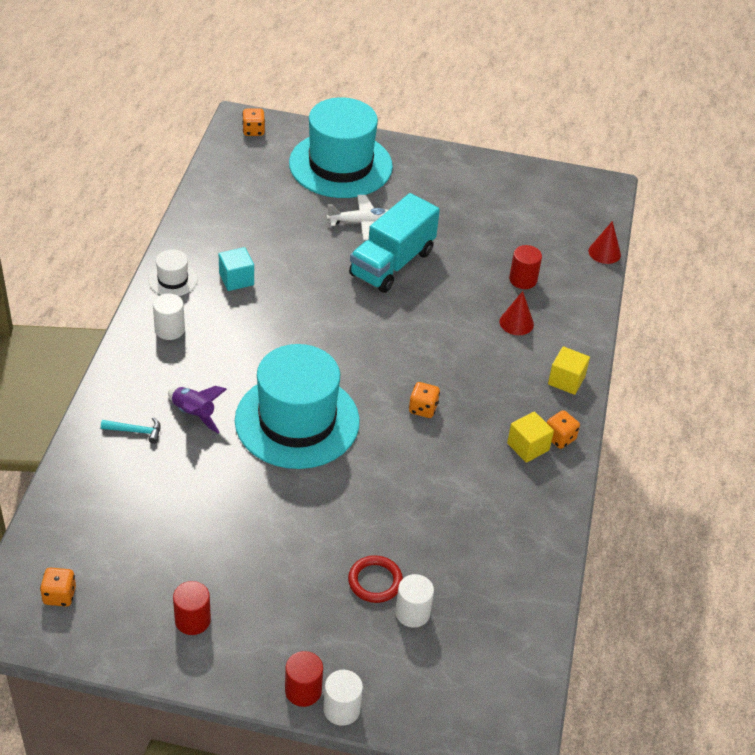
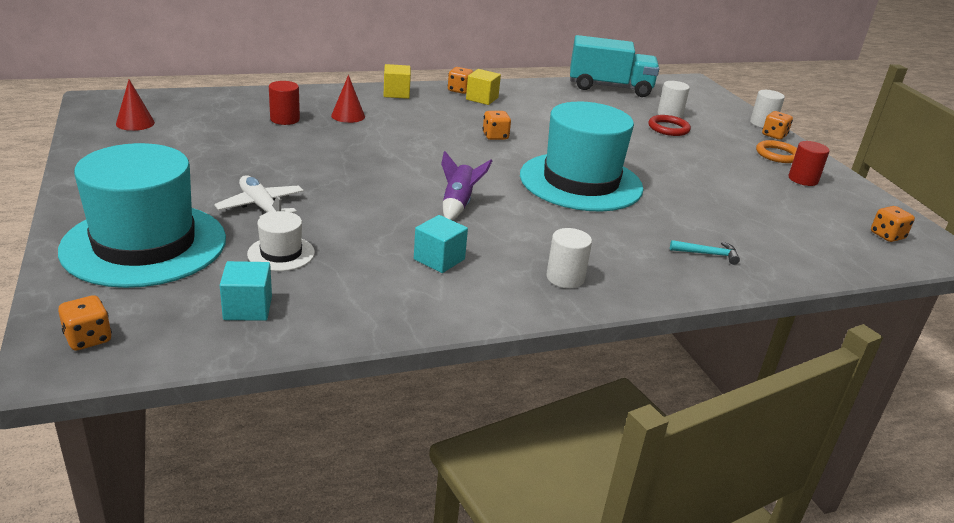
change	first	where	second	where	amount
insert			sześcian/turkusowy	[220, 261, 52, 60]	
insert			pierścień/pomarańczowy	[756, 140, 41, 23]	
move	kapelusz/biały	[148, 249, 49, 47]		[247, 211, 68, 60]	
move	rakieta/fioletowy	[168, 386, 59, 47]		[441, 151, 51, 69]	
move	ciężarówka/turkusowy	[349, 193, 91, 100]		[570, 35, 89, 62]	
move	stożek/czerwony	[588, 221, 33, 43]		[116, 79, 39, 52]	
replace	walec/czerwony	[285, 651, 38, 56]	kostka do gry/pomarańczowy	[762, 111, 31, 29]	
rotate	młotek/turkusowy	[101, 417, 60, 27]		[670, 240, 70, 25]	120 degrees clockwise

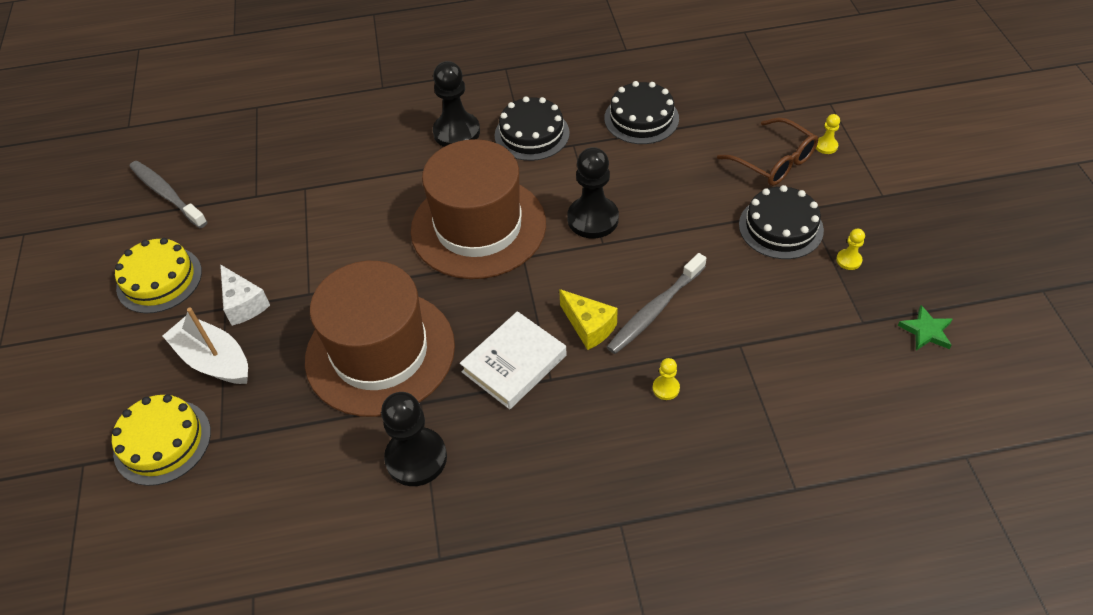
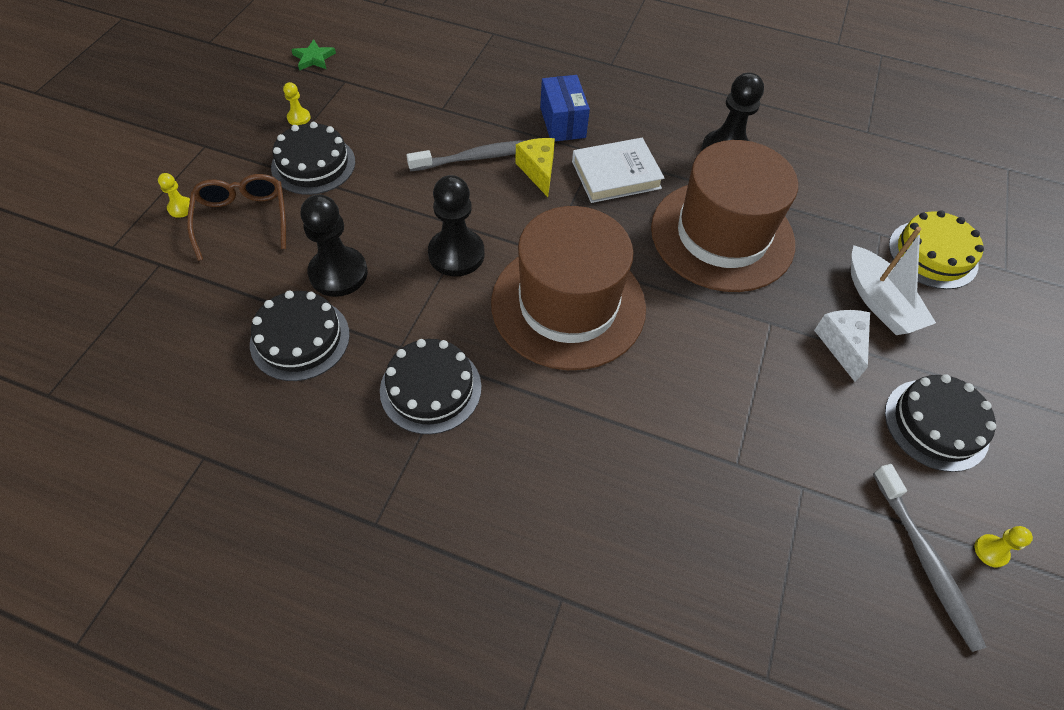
change	first	where	second	where	amount
insert			pudełko/niebieski	[540, 75, 50, 66]	
move	pionek/czarny	[433, 61, 47, 86]		[300, 194, 68, 103]	
move	pionek/żółty	[653, 358, 27, 42]		[975, 526, 58, 42]	
recolor	tort/żółty	[115, 238, 87, 76]	tort/czarny	[885, 374, 111, 98]	

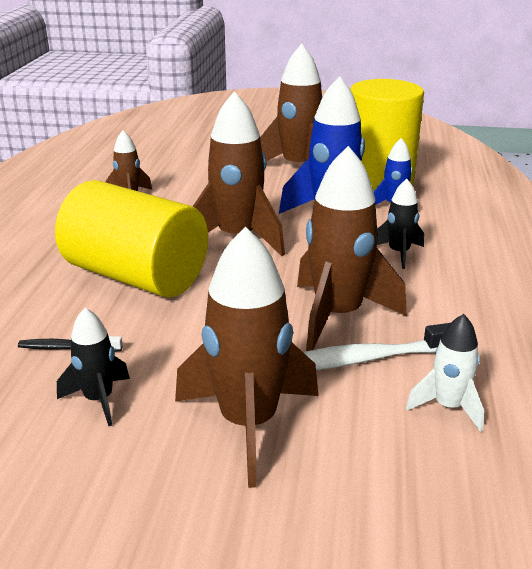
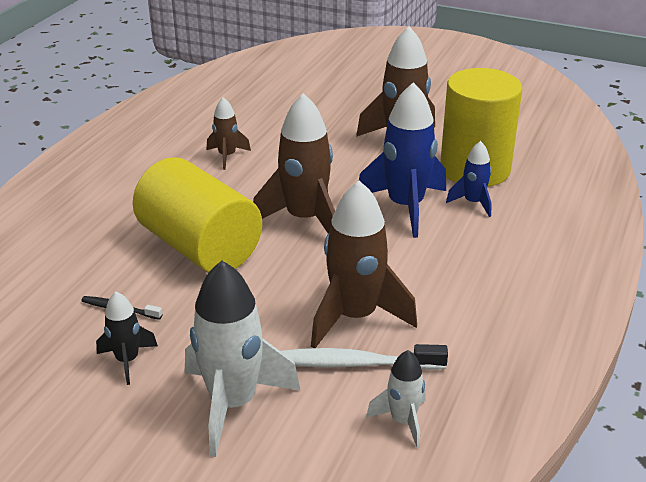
change	first	where	second	where	amount
delete	rakieta/czarny	[377, 179, 47, 90]			
recolor	rakieta/brązowy	[175, 227, 144, 261]	rakieta/biały	[185, 260, 115, 197]	

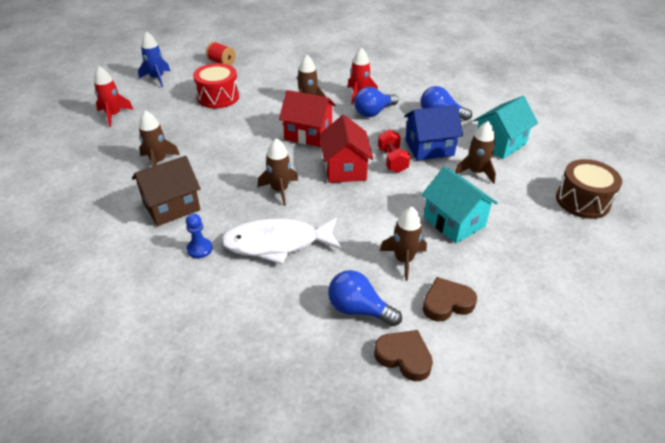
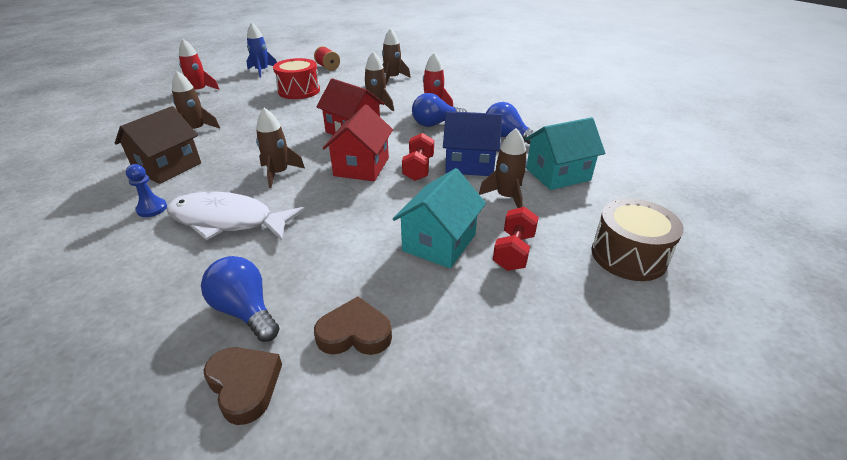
change	first	where	second	where	amount
insert			hantel/czerwony	[493, 207, 46, 64]	
move	rakieta/brązowy	[380, 206, 47, 75]		[382, 28, 29, 57]	
rotate	domek/brązowy	[132, 156, 69, 70]		[115, 106, 86, 78]	45 degrees counterclockwise
rotate	domek/turkusowy	[421, 166, 77, 77]		[393, 168, 93, 100]	45 degrees clockwise

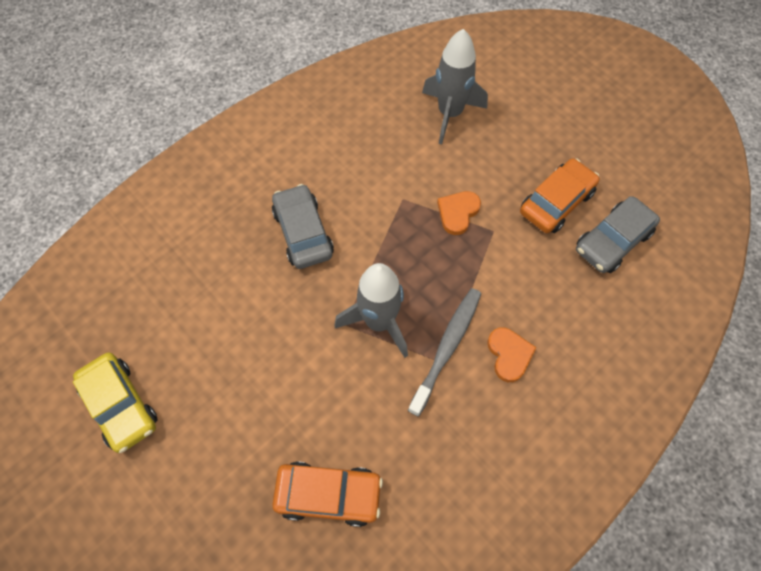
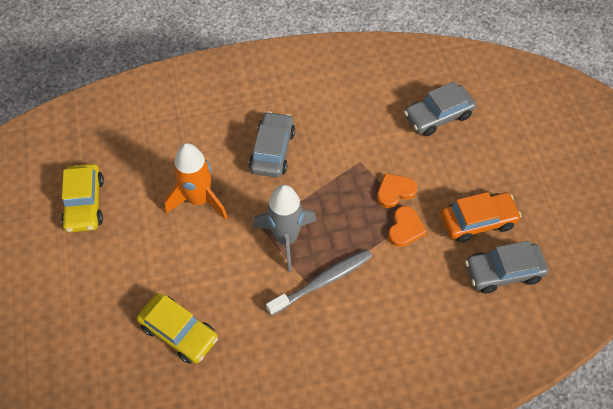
change	first	where	second	where	amount
insert			rakieta/pomarańczowy	[164, 143, 64, 77]	
move	serce/pomarańczowy	[488, 327, 49, 55]		[388, 206, 39, 41]	
replace	rakieta/szary	[422, 29, 66, 115]	samochód/szary	[404, 82, 72, 54]	
recolor	samochód/pomarańczowy	[272, 462, 111, 65]	samochód/żółty	[137, 293, 81, 71]	

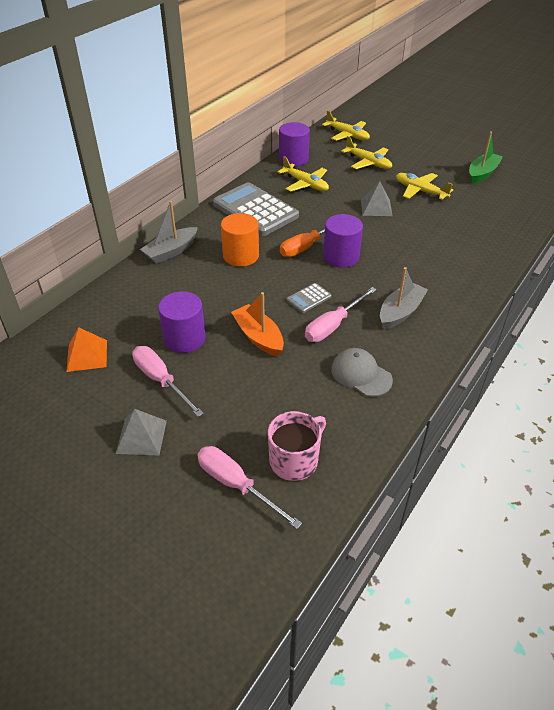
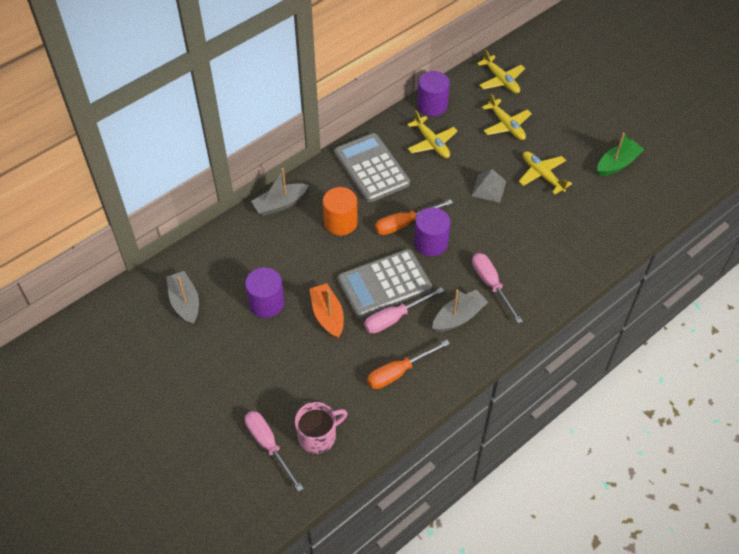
change	first	where	second	where	amount
delete	piramida/szary	[116, 409, 51, 46]			
move	śrubokręt/różowy	[132, 346, 72, 71]		[472, 253, 51, 71]	
replace	piramida/pomarańczowy	[67, 327, 40, 45]	łódka/szary	[167, 271, 32, 54]	
replace	czapka/szary	[331, 348, 62, 49]	śrubokręt/pomarańczowy	[367, 340, 83, 49]	
resize	kalkulator/szary	[287, 283, 45, 30]		[337, 249, 95, 69]	x2.31

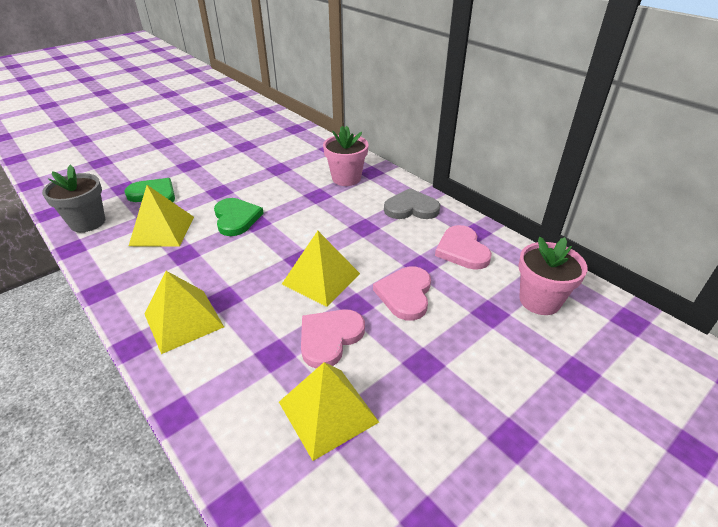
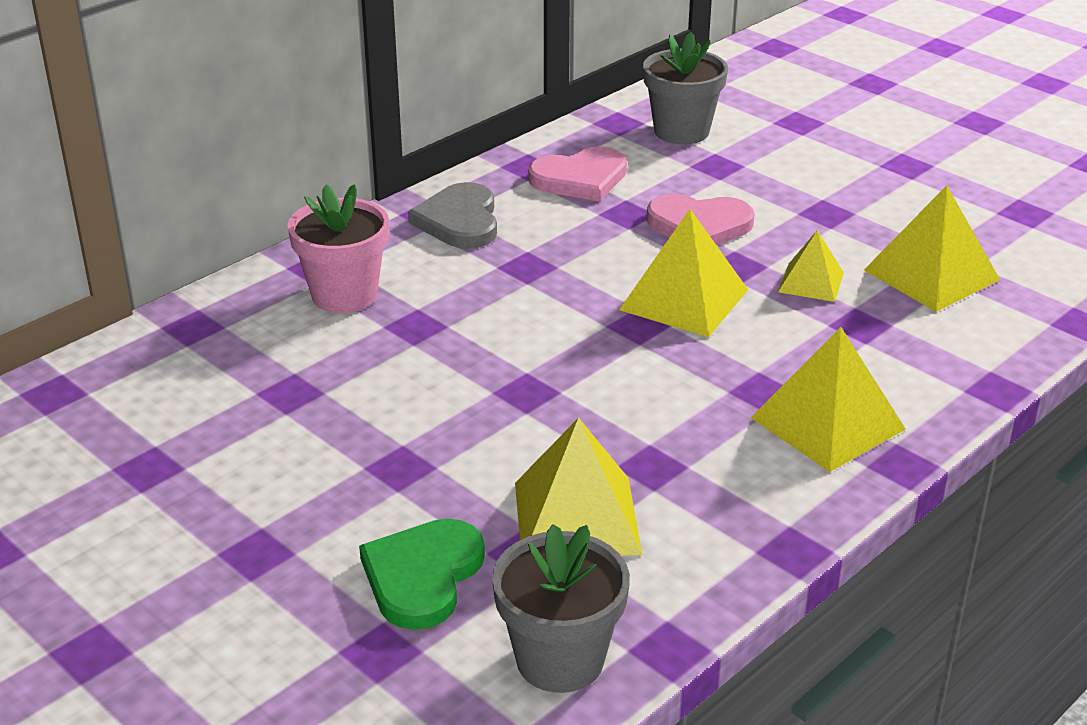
change	first	where	second	where	amount
delete	serce/zielony	[214, 198, 50, 38]			
replace	serce/różowy	[301, 309, 64, 60]	piramida/żółty	[778, 230, 66, 72]	
recolor	doniczka/różowy	[518, 237, 70, 78]	doniczka/szary	[643, 32, 85, 112]	

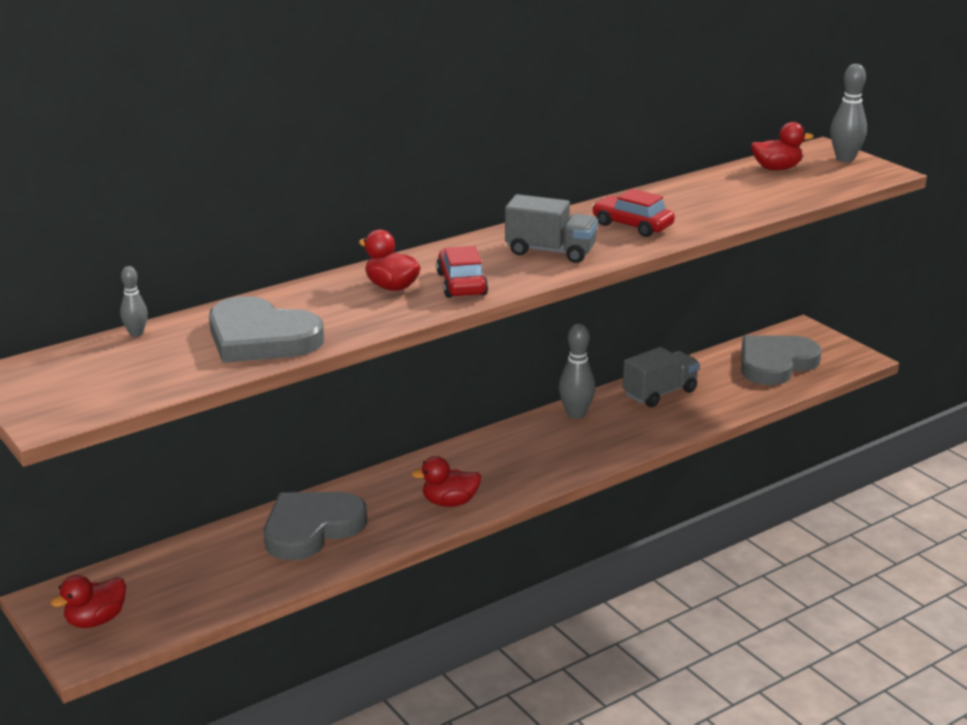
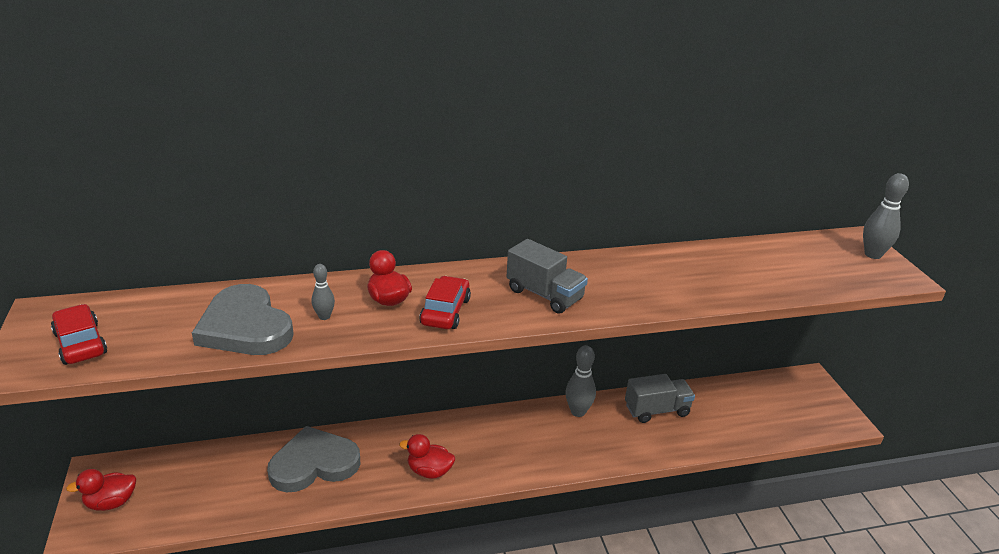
change	first	where	second	where	amount
delete	serce/szary	[741, 335, 81, 50]			
delete	kaczka/czerwony	[751, 122, 63, 48]			
move	kręgiel/szary	[120, 266, 28, 71]		[312, 264, 23, 56]	
move	samochód/czerwony	[592, 189, 83, 48]		[51, 304, 56, 61]	

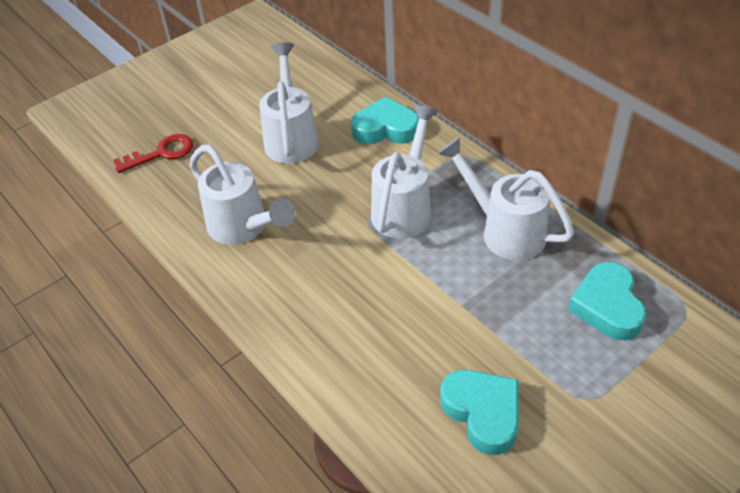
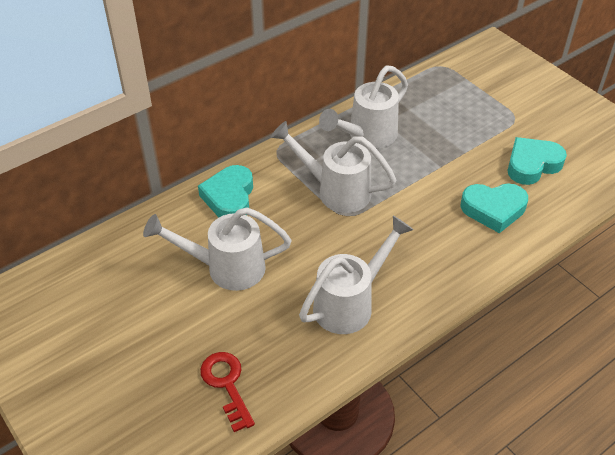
change	first	where	second	where	amount
move	serce/turkusowy	[568, 262, 78, 78]		[461, 183, 67, 50]	

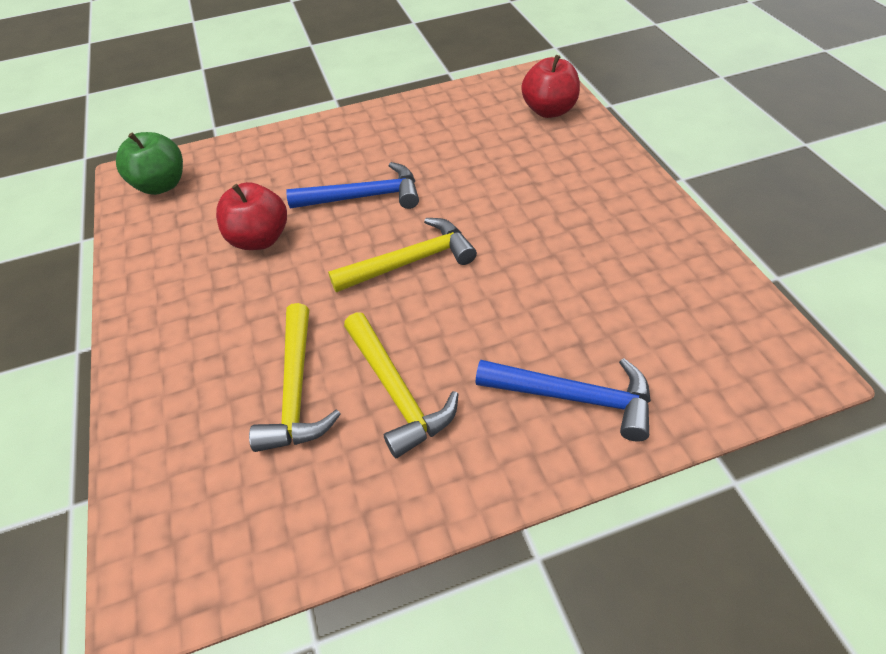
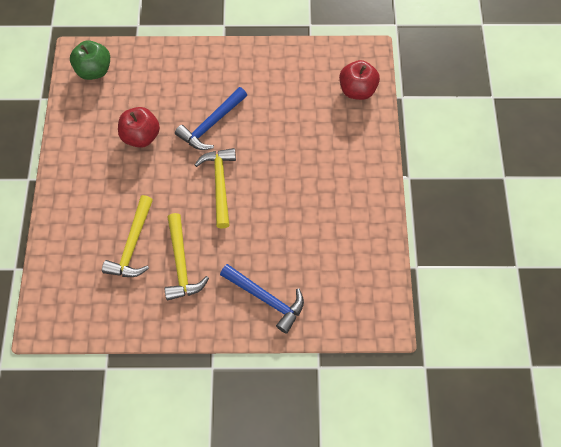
change	first	where	second	where	amount
rotate	młotek/niebieski	[286, 162, 133, 47]		[175, 87, 72, 63]	120 degrees clockwise
rotate	młotek/żółty	[328, 218, 149, 75]		[195, 148, 41, 81]	90 degrees counterclockwise

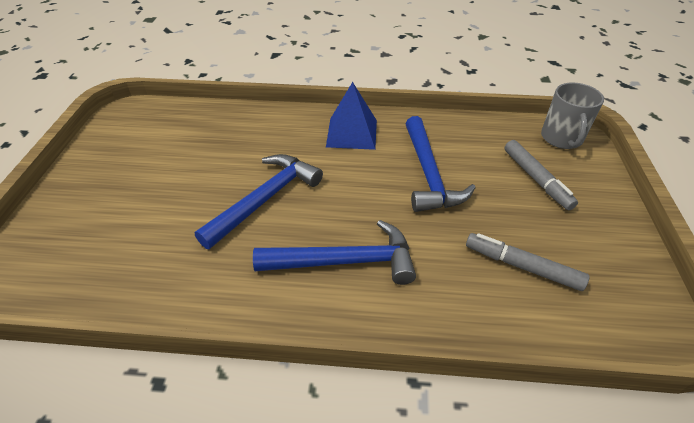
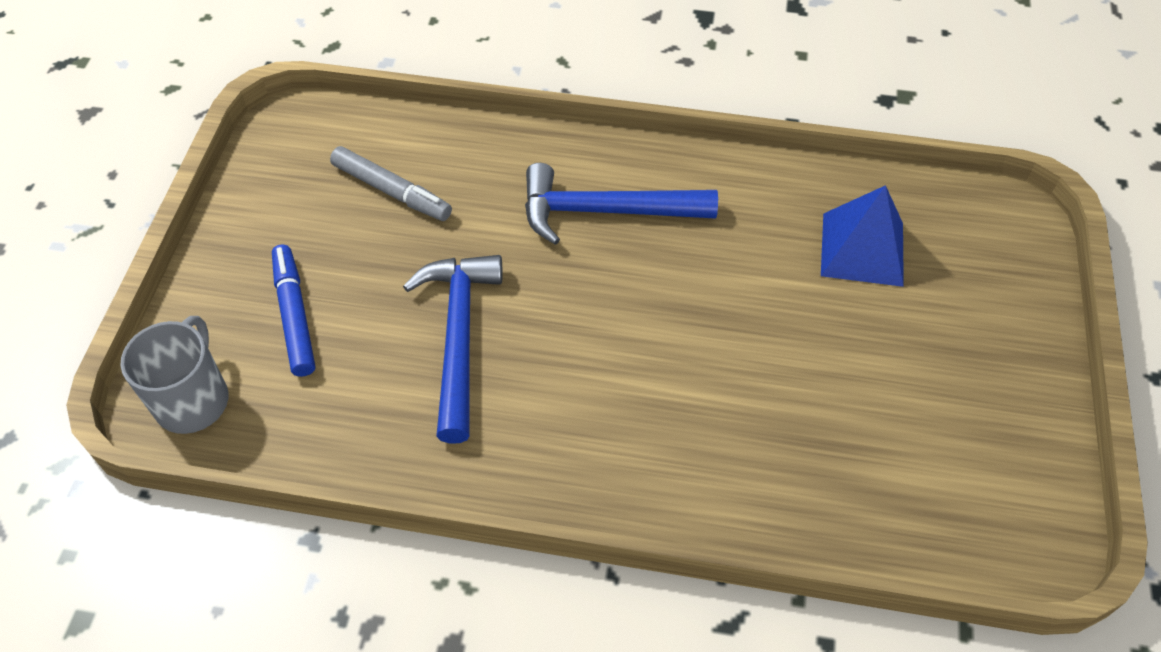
change	first	where	second	where	amount
delete	młotek/niebieski	[195, 154, 128, 95]			
move	piramida/niebieski	[326, 82, 51, 68]		[821, 185, 83, 102]	
recolor	flamaster/szary	[504, 140, 74, 70]	flamaster/niebieski	[272, 244, 43, 133]	

